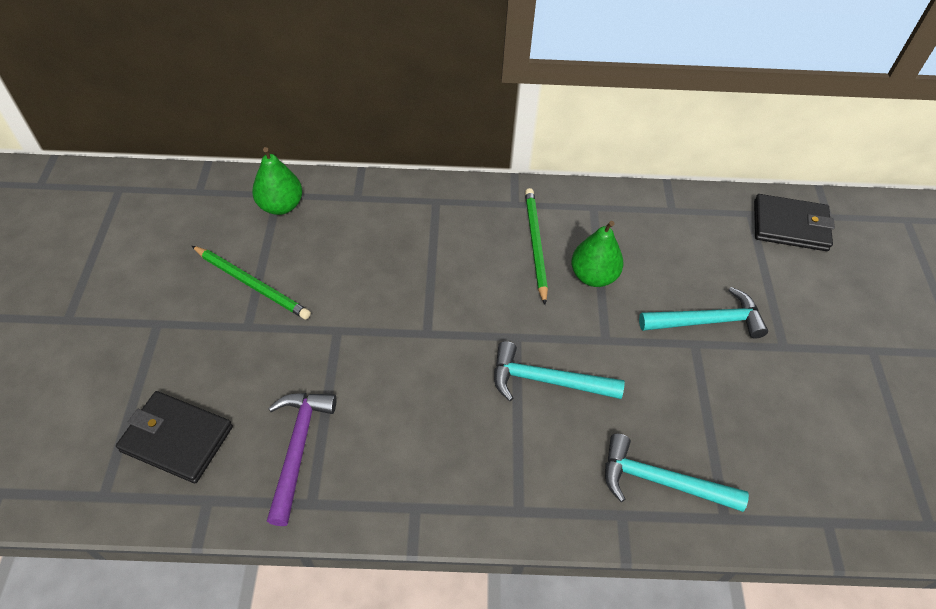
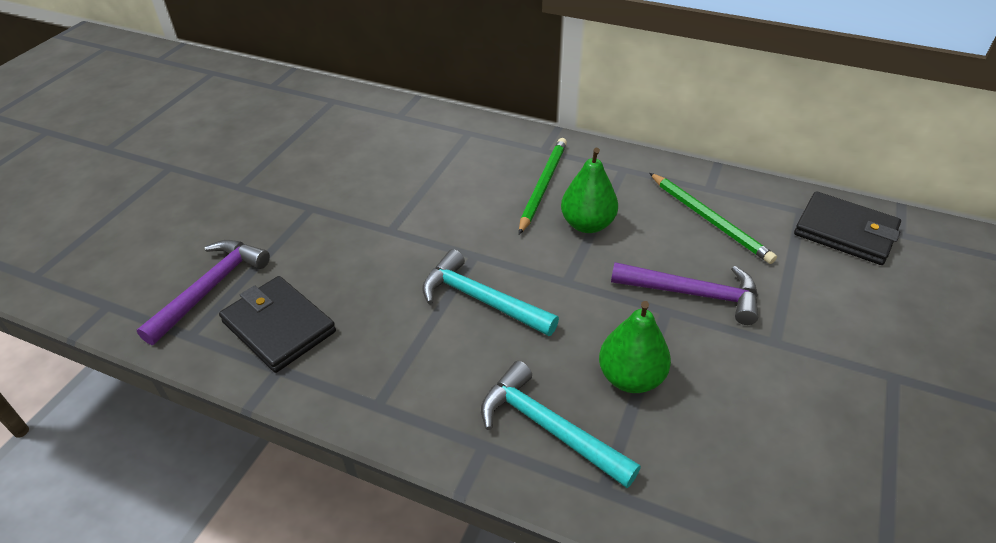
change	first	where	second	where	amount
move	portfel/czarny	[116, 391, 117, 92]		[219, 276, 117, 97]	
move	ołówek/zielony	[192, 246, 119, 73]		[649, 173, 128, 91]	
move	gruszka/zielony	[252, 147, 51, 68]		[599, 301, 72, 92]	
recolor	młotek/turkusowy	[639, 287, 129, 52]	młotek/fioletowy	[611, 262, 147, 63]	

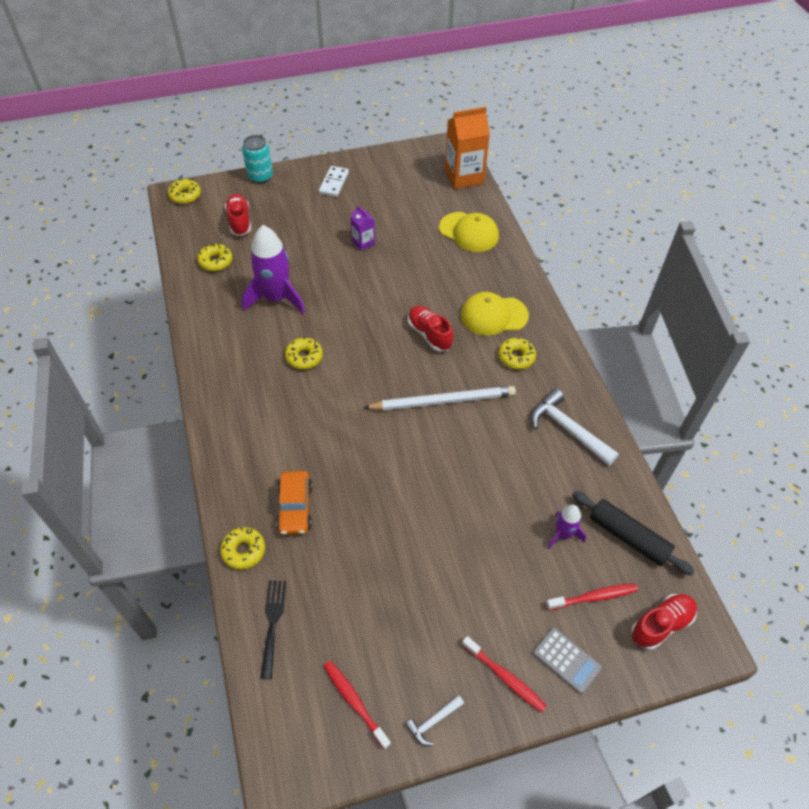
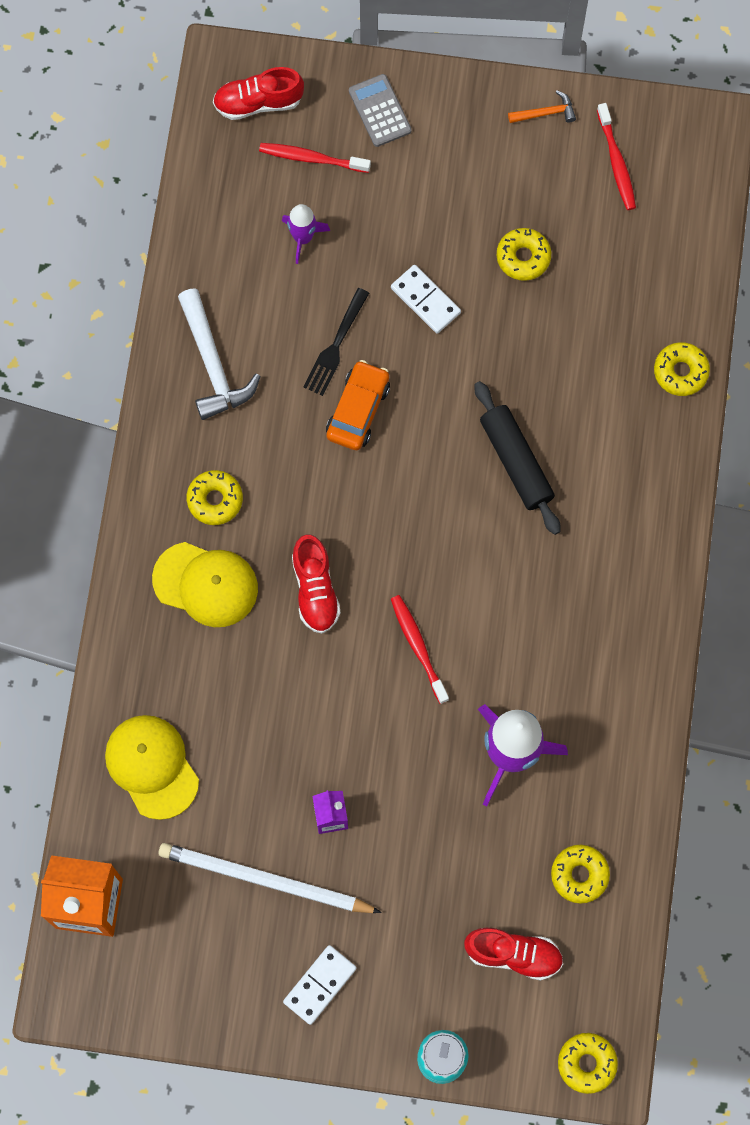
change	first	where	second	where	amount
insert			kostka domina/biały	[391, 265, 70, 69]	
move	widelec/czarny	[260, 580, 27, 99]		[303, 288, 66, 108]	
move	samochód/pomarańczowy	[276, 471, 36, 64]		[326, 360, 64, 90]	
move	donut/żółty	[285, 337, 38, 32]		[497, 228, 54, 53]	
move	ołówek/biały	[363, 386, 153, 25]		[159, 843, 223, 70]	
move	szczoteczka do zębów/czerwony	[462, 636, 85, 76]		[391, 595, 58, 109]	
move	wałek do ciasta/czarny	[572, 491, 123, 84]		[475, 381, 86, 154]	
recolor	młotek/biały	[405, 695, 59, 51]	młotek/pomarańczowy	[508, 90, 68, 33]	
rotate	but/czerwony	[225, 194, 26, 42]		[464, 928, 99, 53]	90 degrees counterclockwise

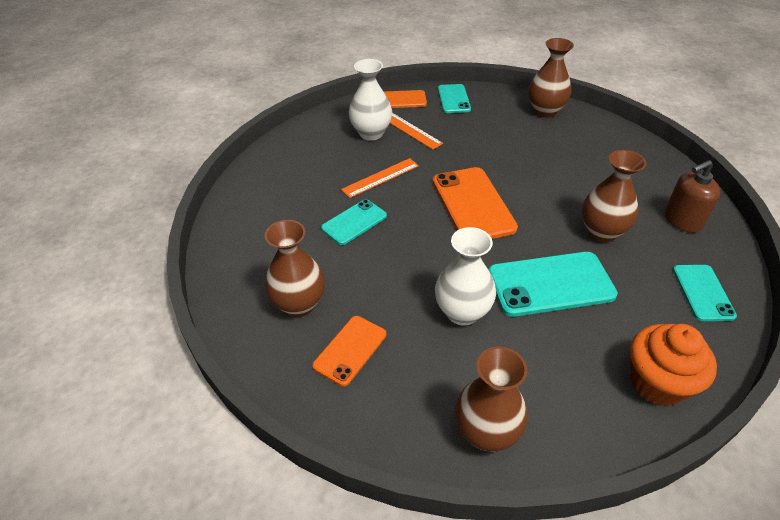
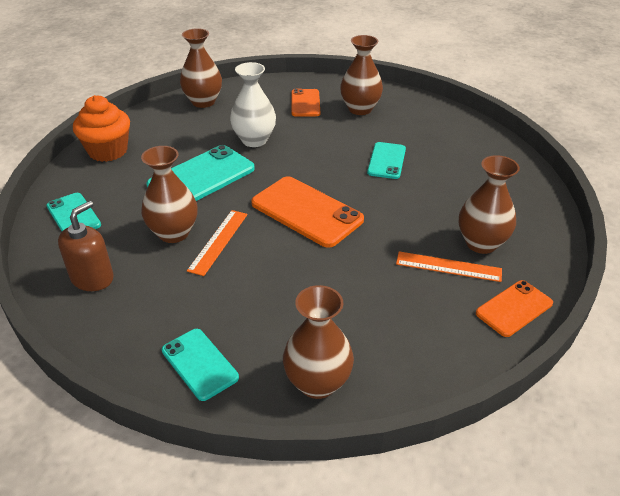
change	first	where	second	where	amount
move	linijka/pomarańczowy	[341, 158, 78, 40]		[187, 210, 61, 66]	
move	telefon/turkusowy	[438, 84, 33, 29]		[162, 329, 77, 72]	
recolor	wazon/biały	[349, 59, 43, 82]	wazon/brązowy	[459, 155, 61, 99]	

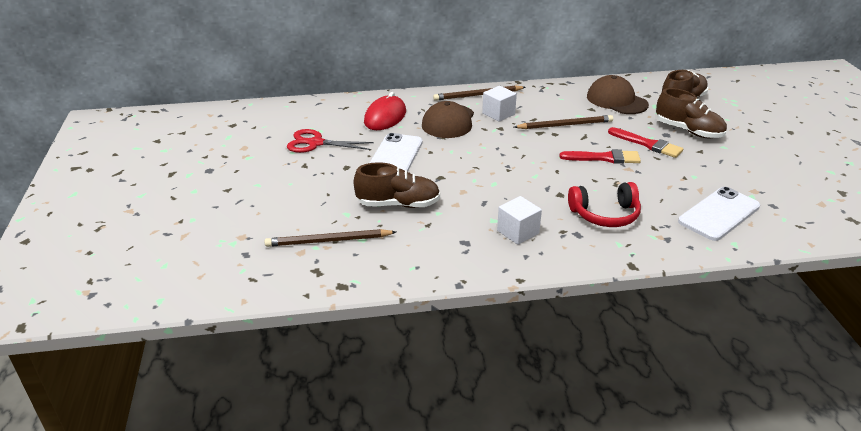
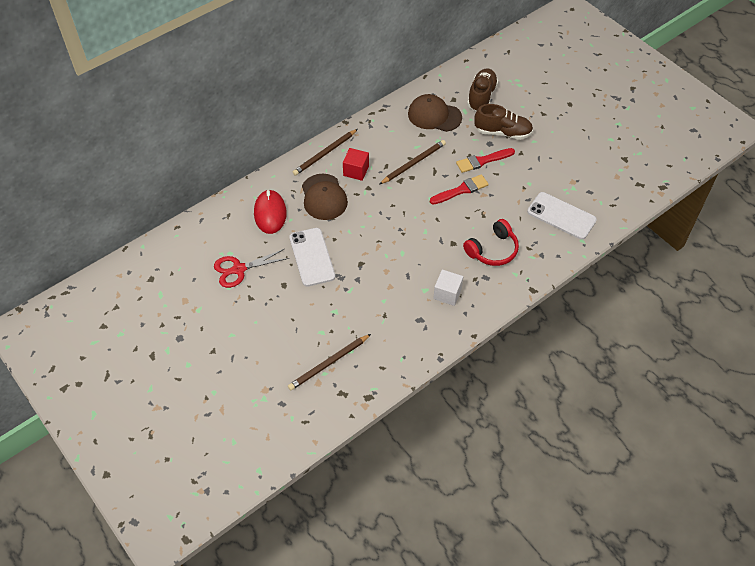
change	first	where	second	where	amount
delete	but/brązowy	[354, 162, 86, 46]			
recolor	sześcian/biały	[482, 86, 35, 36]	sześcian/czerwony	[343, 148, 26, 33]	
rotate	pędzel/czerwony	[608, 127, 75, 31]		[456, 148, 59, 25]	150 degrees clockwise
rotate	telefon/biały	[678, 187, 82, 54]		[527, 192, 70, 47]	75 degrees counterclockwise

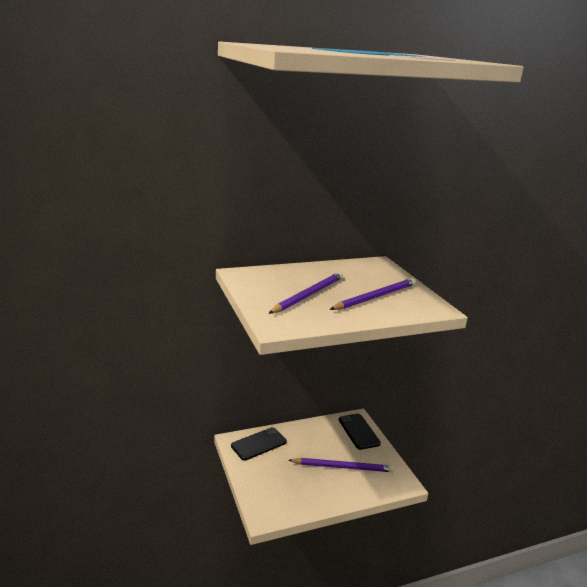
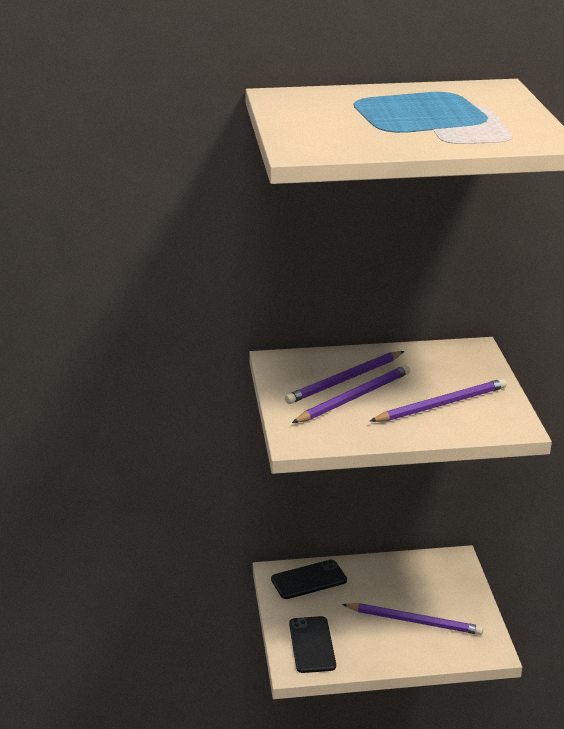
change	first	where	second	where	amount
insert			ołówek/fioletowy	[285, 351, 119, 53]	
move	telefon/czarny	[339, 414, 42, 36]		[289, 616, 47, 57]	

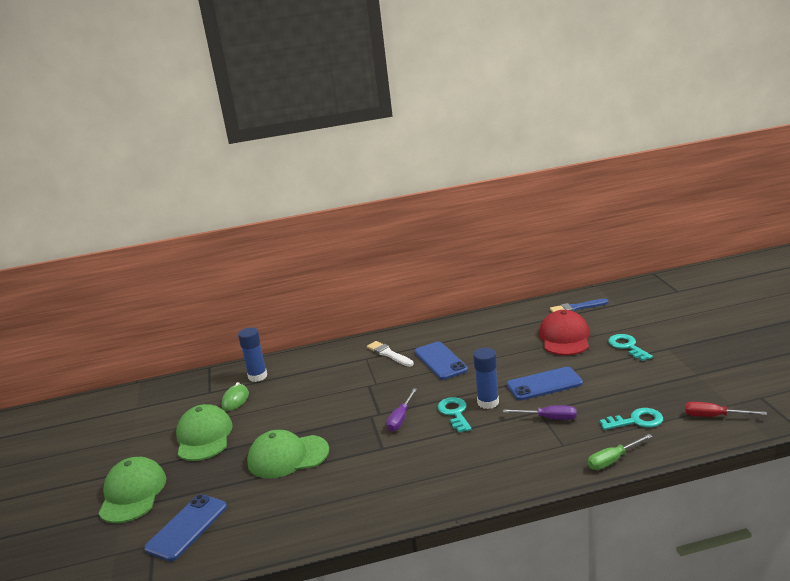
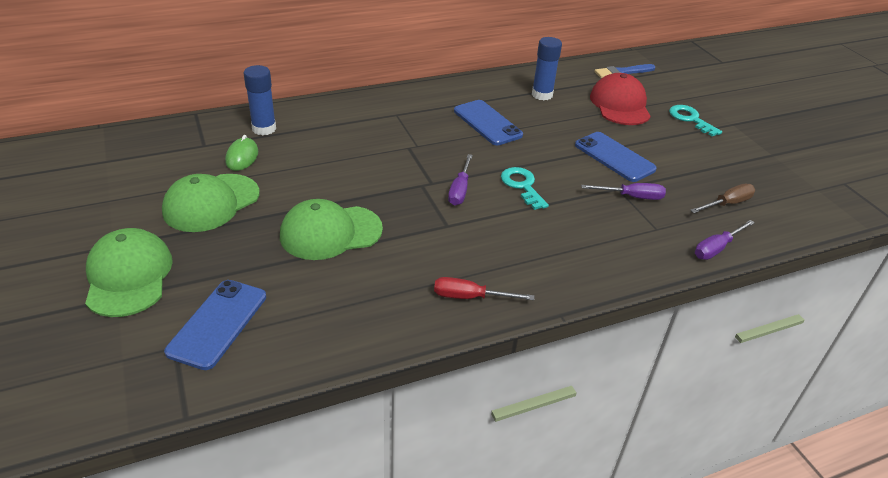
change	first	where	second	where	amount
delete	pędzel/biały	[367, 341, 47, 26]			
move	klej w sztyfcie/niebieski	[473, 348, 26, 61]		[532, 37, 30, 63]	
move	śrubokręt/czerwony	[685, 402, 82, 15]		[434, 277, 100, 23]	
replace	klucz/turkusowy	[600, 408, 63, 22]	śrubokręt/brązowy	[690, 184, 65, 29]	
recolor	śrubokręt/zielony	[588, 434, 64, 36]	śrubokręt/fioletowy	[695, 220, 60, 40]	
rotate	czapka/zielony	[176, 404, 57, 57]		[162, 174, 98, 58]	120 degrees counterclockwise
rotate	telefon/niebieski	[507, 367, 76, 33]		[575, 132, 82, 50]	75 degrees clockwise

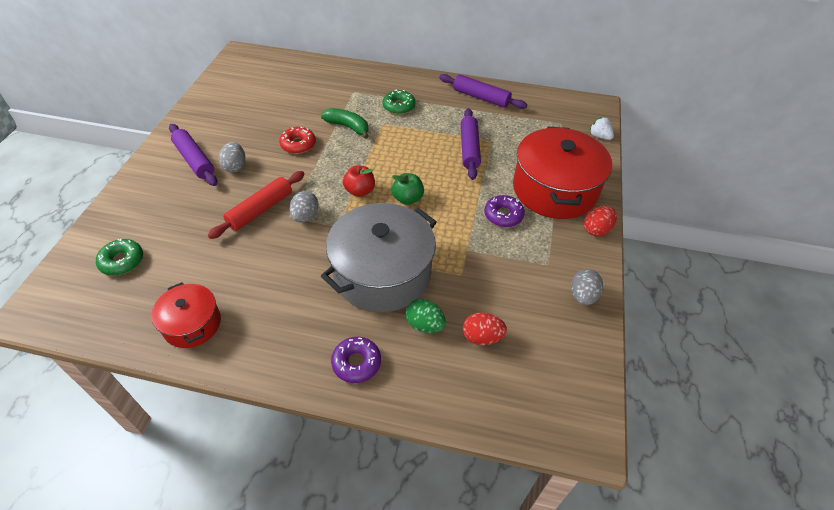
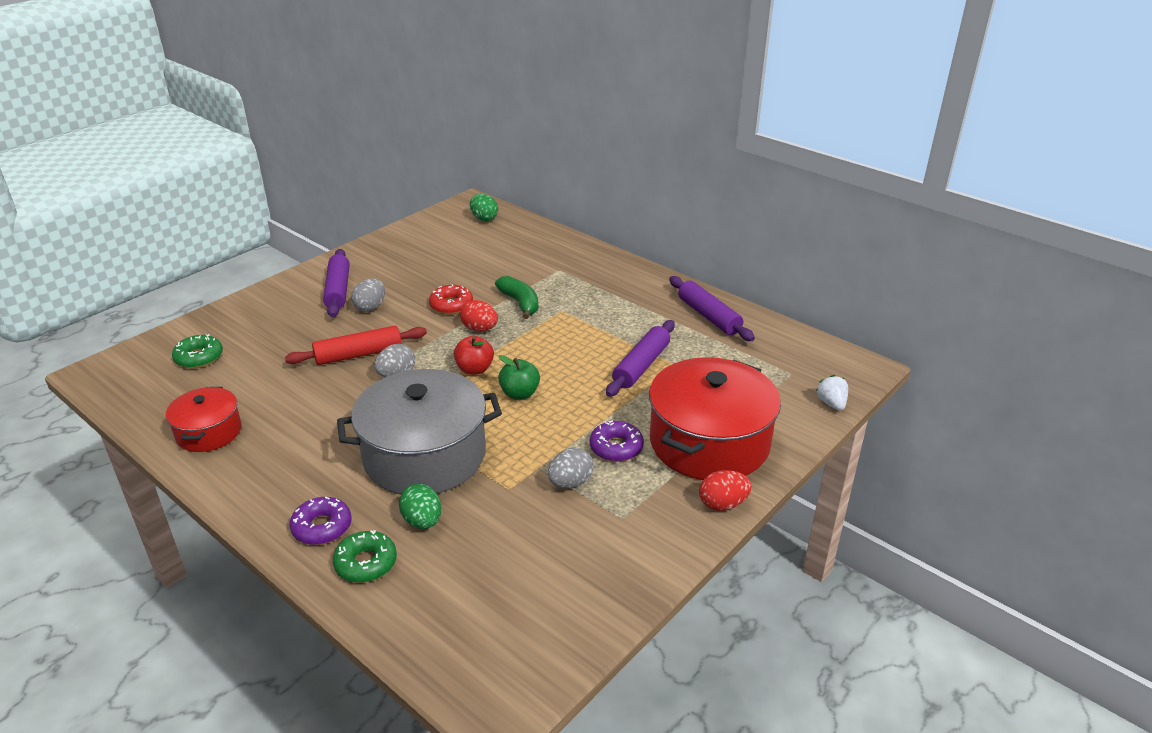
change	first	where	second	where	amount
insert			jajko/zielony	[470, 194, 28, 27]	
move	donut/zielony	[383, 89, 33, 26]		[333, 530, 64, 53]	
move	jajko/czerwony	[463, 313, 44, 32]		[460, 300, 38, 31]	
move	jajko/szary	[571, 269, 32, 36]		[548, 447, 46, 41]	

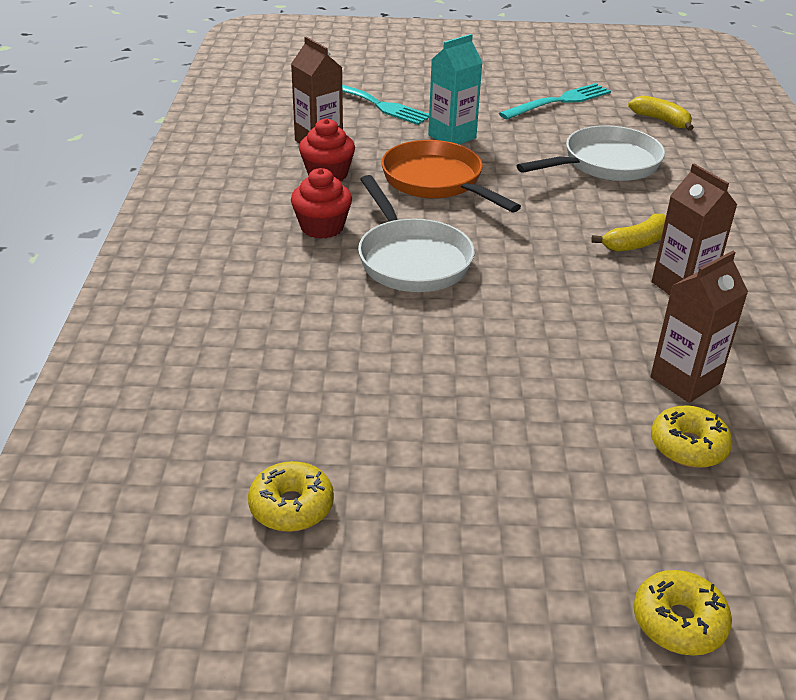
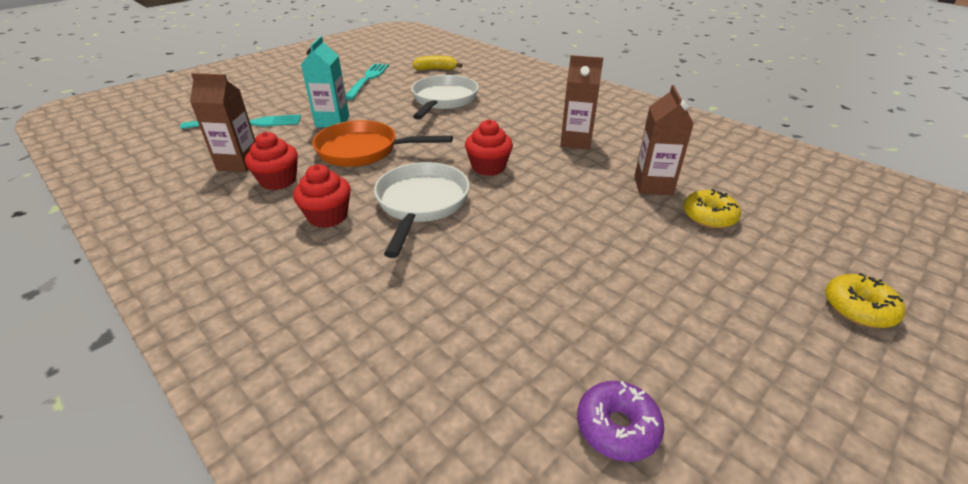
change	first	where	second	where	amount
delete	banan/żółty	[591, 214, 75, 38]			
insert			muffinka/czerwony	[465, 120, 48, 56]	
recolor	donut/żółty	[248, 461, 86, 71]	donut/fioletowy	[577, 381, 87, 81]	
rotate	patelnia/biały	[358, 175, 117, 117]		[374, 162, 96, 96]	105 degrees counterclockwise

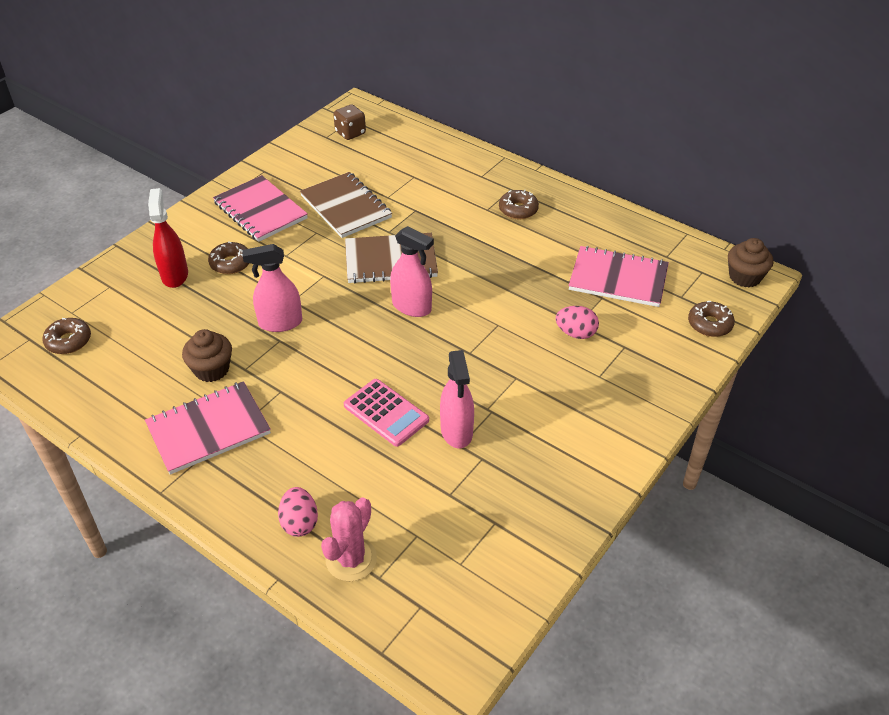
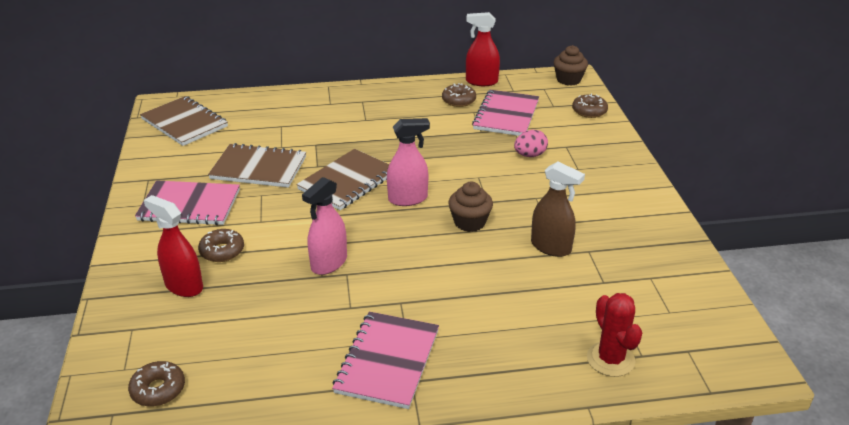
change	first	where	second	where	amount
delete	jajko/różowy	[278, 487, 40, 50]			
delete	kalkulator/różowy	[344, 379, 85, 68]			
insert			spryskiwacz/czerwony	[466, 12, 34, 74]	
move	muffinka/brązowy	[182, 329, 50, 53]		[448, 182, 45, 50]	
move	donut/brązowy	[499, 190, 40, 29]		[442, 83, 34, 24]	
replace	kostka do gry/brązowy	[333, 104, 33, 36]	zeszyt/brązowy	[140, 96, 88, 50]	
recolor	kaktus/różowy	[321, 497, 56, 84]	kaktus/czerwony	[587, 293, 55, 84]	
recolor	spryskiwacz/różowy	[440, 350, 34, 98]	spryskiwacz/brązowy	[531, 162, 54, 95]	
rotate	zeszyt/różowy	[568, 246, 101, 61]		[472, 90, 67, 46]	45 degrees counterclockwise

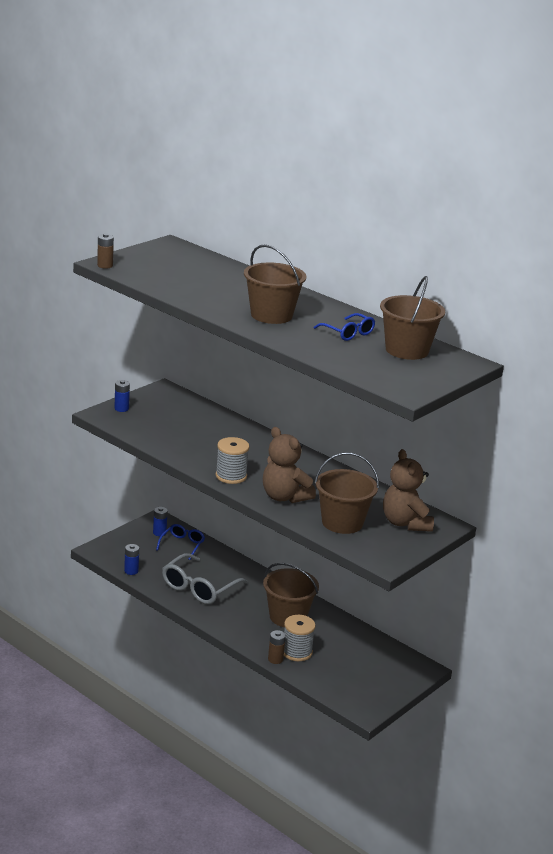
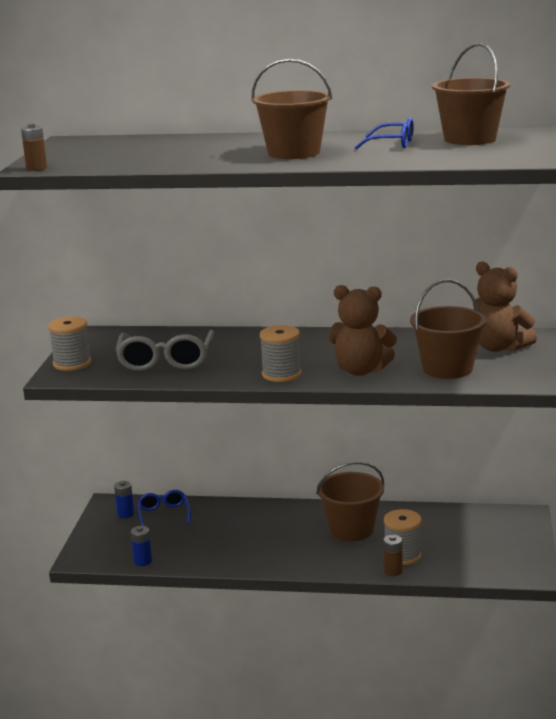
change	first	where	second	where	amount
move	okulary/szary	[162, 553, 86, 51]		[115, 330, 99, 41]	
replace	bateria/niebieski	[115, 380, 15, 32]	szpulka/szary	[48, 317, 43, 54]	

